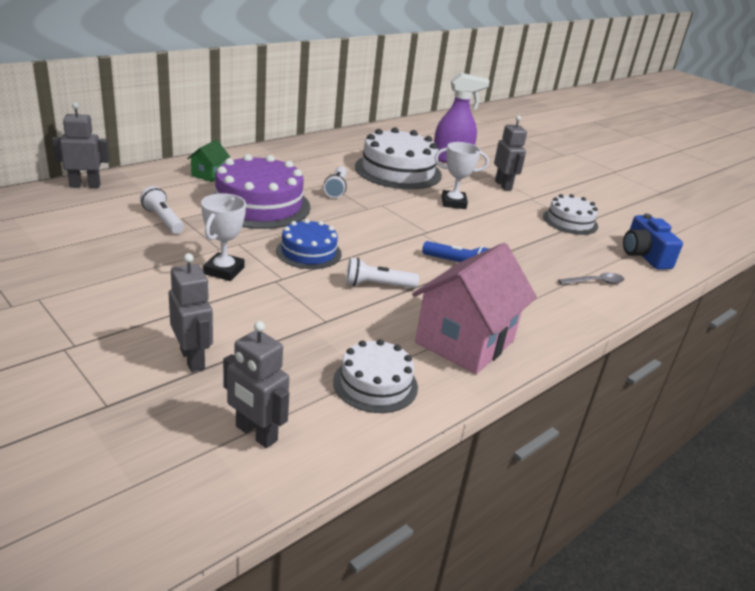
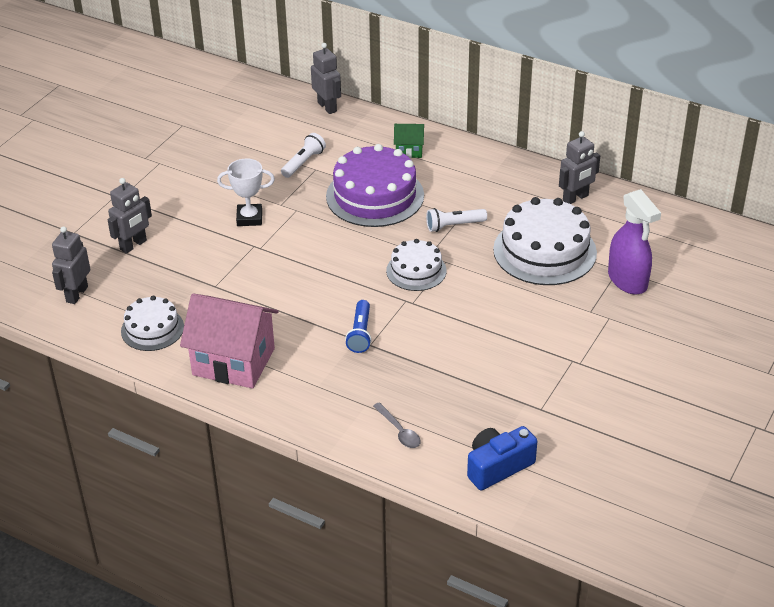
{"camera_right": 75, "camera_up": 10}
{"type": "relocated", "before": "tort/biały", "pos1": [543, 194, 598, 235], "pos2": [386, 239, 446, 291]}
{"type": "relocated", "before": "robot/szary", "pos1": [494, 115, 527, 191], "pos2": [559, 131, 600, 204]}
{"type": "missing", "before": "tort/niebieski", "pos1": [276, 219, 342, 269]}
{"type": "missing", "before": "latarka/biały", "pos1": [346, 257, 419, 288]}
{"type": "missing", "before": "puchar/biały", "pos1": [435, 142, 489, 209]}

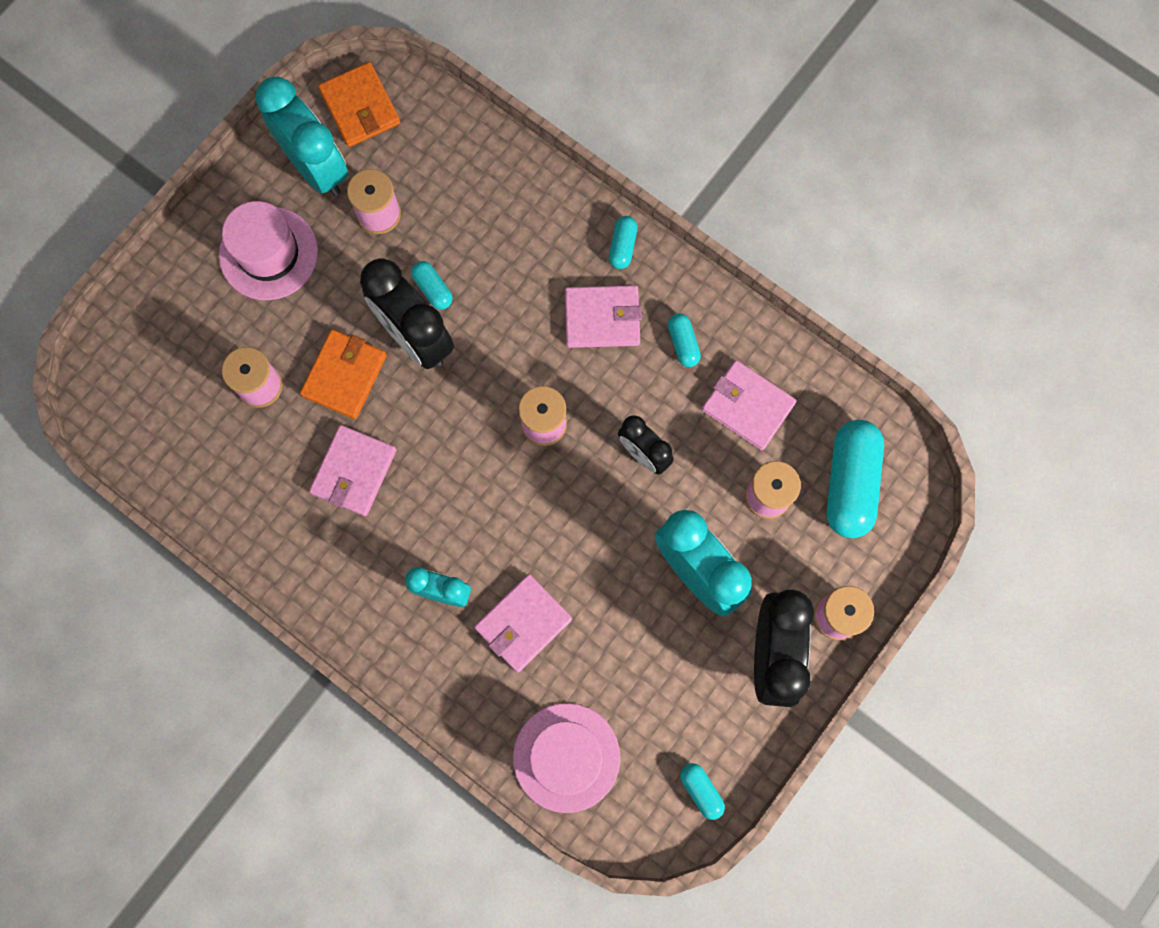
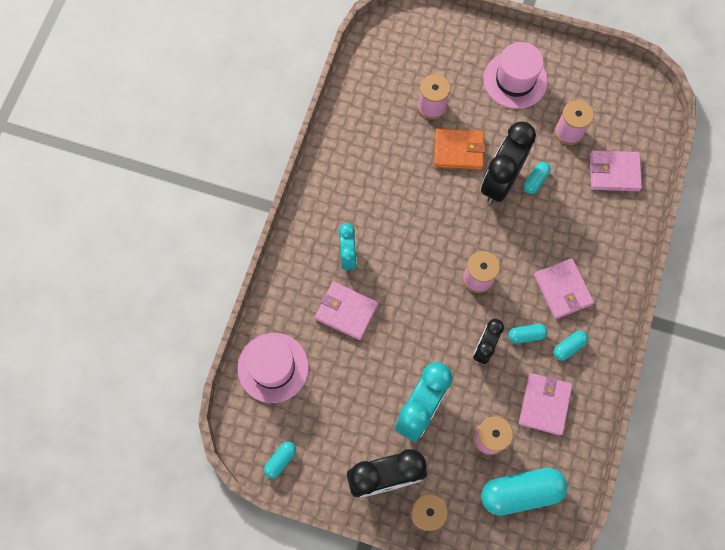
{"camera_right": 70, "camera_up": -5}
{"type": "relocated", "before": "kapsułka/turkusowy", "pos1": [609, 216, 637, 269], "pos2": [508, 324, 548, 344]}
{"type": "relocated", "before": "portfel/różowy", "pos1": [309, 425, 396, 516], "pos2": [590, 150, 642, 192]}
{"type": "missing", "before": "budzik/turkusowy", "pos1": [255, 77, 348, 196]}
{"type": "missing", "before": "portfel/pomarańczowy", "pos1": [318, 62, 400, 147]}

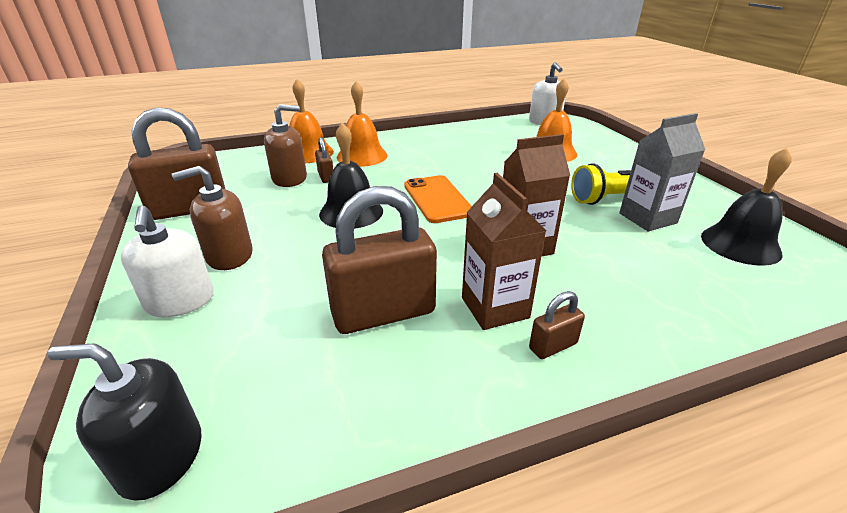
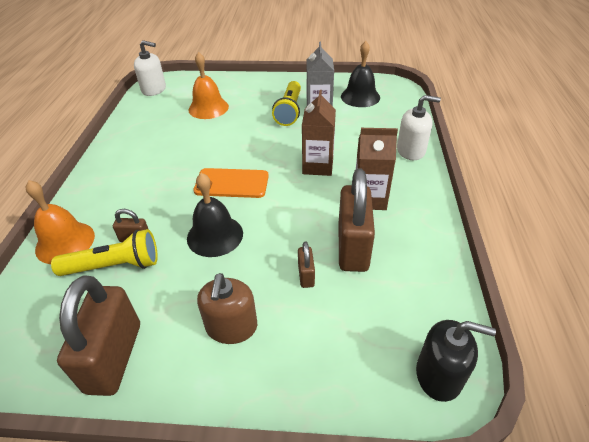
{"camera_right": -65, "camera_up": 10}
{"type": "exchanged", "before": "dozownik mydła/brązowy", "after": "latarka/żółty", "pos1": [264, 104, 307, 187], "pos2": [51, 229, 158, 276]}
{"type": "relocated", "before": "kłódka/brązowy", "pos1": [529, 291, 585, 359], "pos2": [298, 242, 315, 288]}
{"type": "relocated", "before": "dozownik mydła/biały", "pos1": [121, 205, 214, 317], "pos2": [397, 95, 441, 160]}
{"type": "spun", "before": "dozownik mydła/czarny", "pos1": [48, 343, 201, 501], "pos2": [416, 320, 496, 402], "turn": -105}
{"type": "missing", "before": "dzwonek/pomarańczowy", "pos1": [337, 81, 388, 167]}

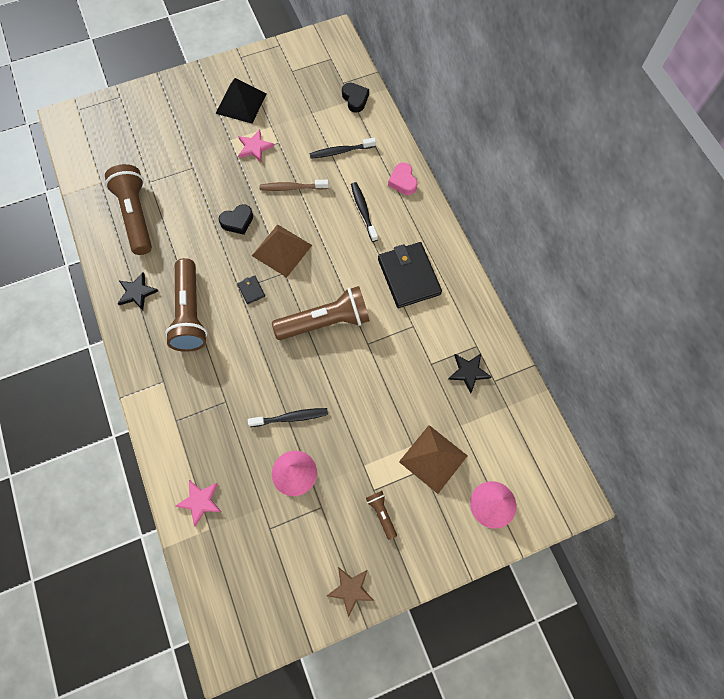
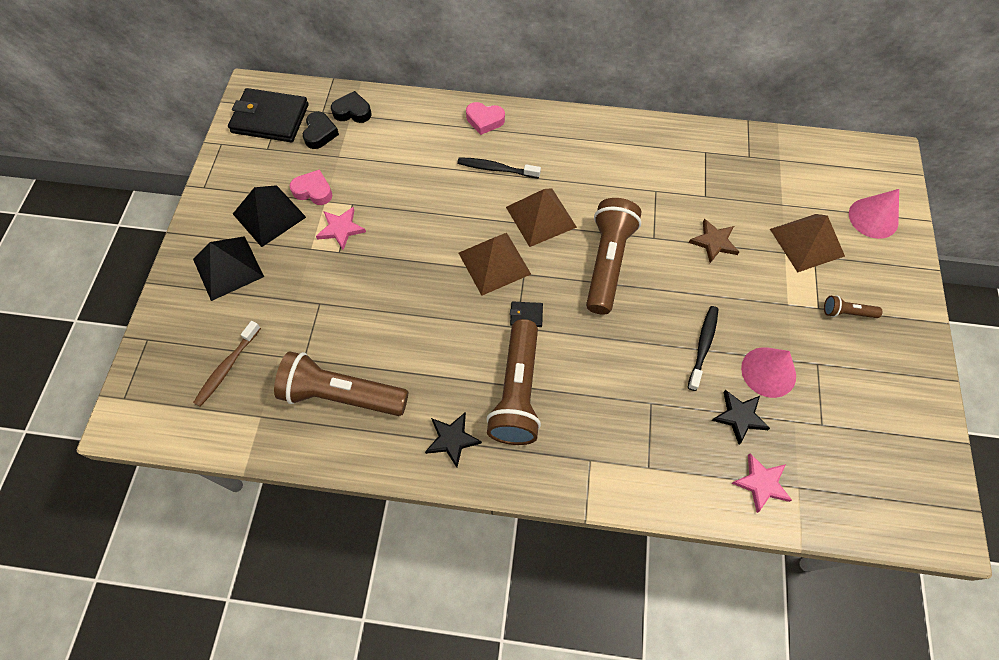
{"camera_right": -60, "camera_up": -5}
{"type": "appeared", "after": "piramida/czarny", "pos2": [193, 236, 264, 301]}
{"type": "relocated", "before": "szczoteczka do zębów/brązowy", "pos1": [260, 180, 329, 191], "pos2": [193, 321, 261, 407]}
{"type": "relocated", "before": "portfel/czarny", "pos1": [378, 242, 442, 308], "pos2": [228, 88, 309, 142]}
{"type": "appeared", "after": "serce/różowy", "pos2": [290, 169, 333, 205]}
{"type": "relocated", "before": "serce/czarny", "pos1": [219, 204, 253, 235], "pos2": [303, 111, 339, 149]}
{"type": "spun", "before": "latarka/brązowy", "pos1": [165, 258, 207, 352], "pos2": [486, 319, 541, 445], "turn": 75}
{"type": "appeared", "after": "piramida/brązowy", "pos2": [506, 188, 577, 247]}
{"type": "relocated", "before": "gwiazda/brązowy", "pos1": [327, 567, 374, 617], "pos2": [689, 219, 739, 263]}
{"type": "relocated", "before": "gwiazda/czarny", "pos1": [448, 354, 491, 393], "pos2": [712, 390, 770, 445]}
{"type": "missing", "before": "szczoteczka do zębów/czarny", "pos1": [310, 138, 376, 159]}

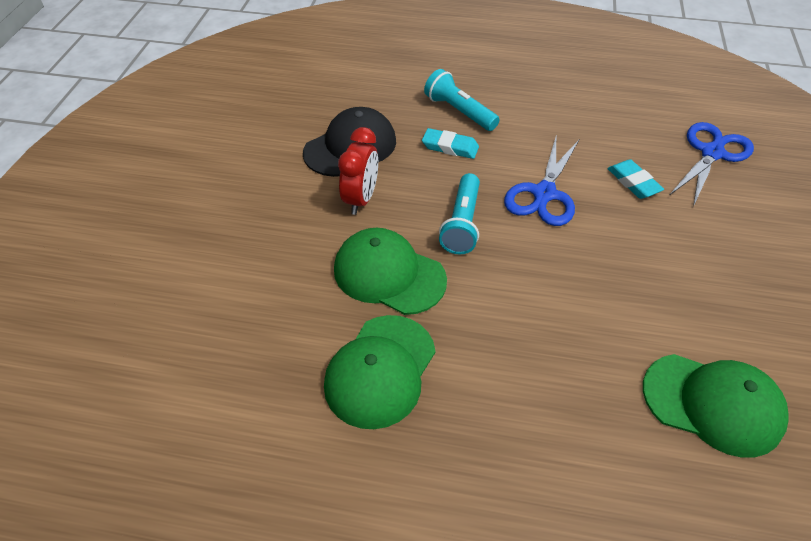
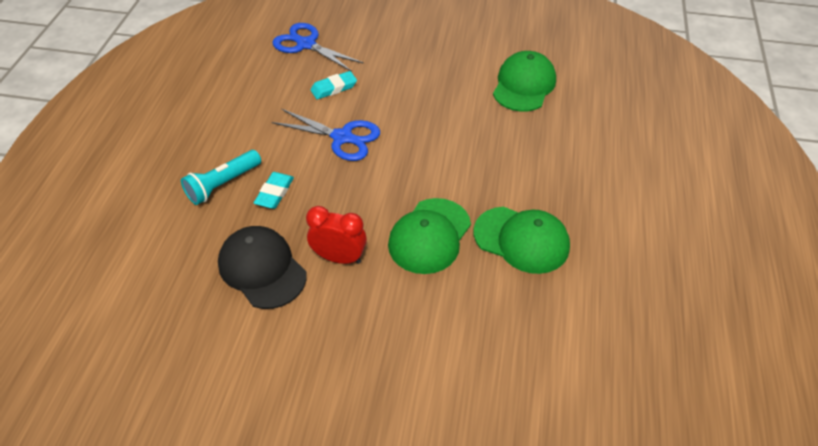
{"camera_right": -90, "camera_up": 0}
{"type": "missing", "before": "latarka/turkusowy", "pos1": [439, 173, 480, 255]}

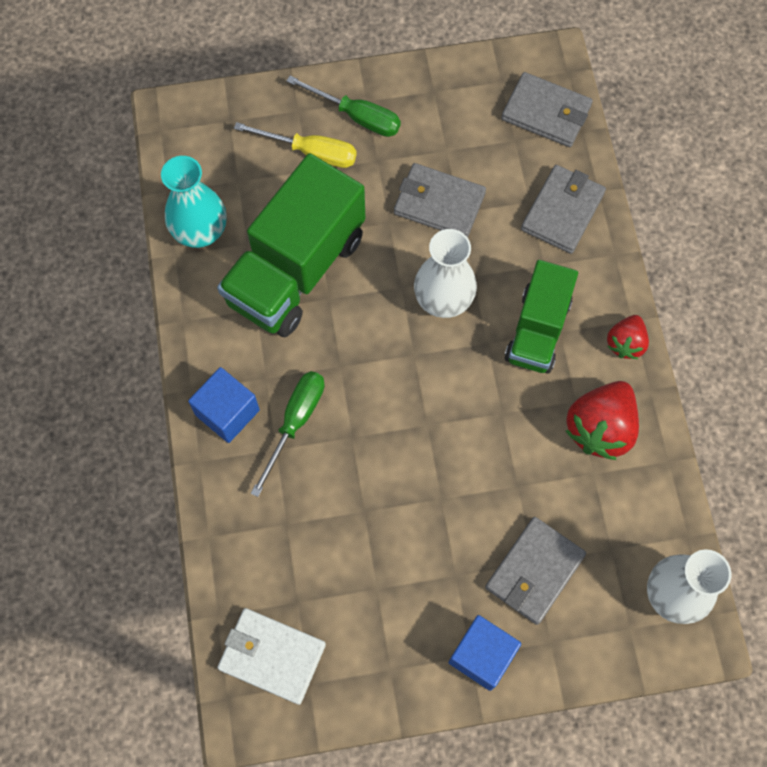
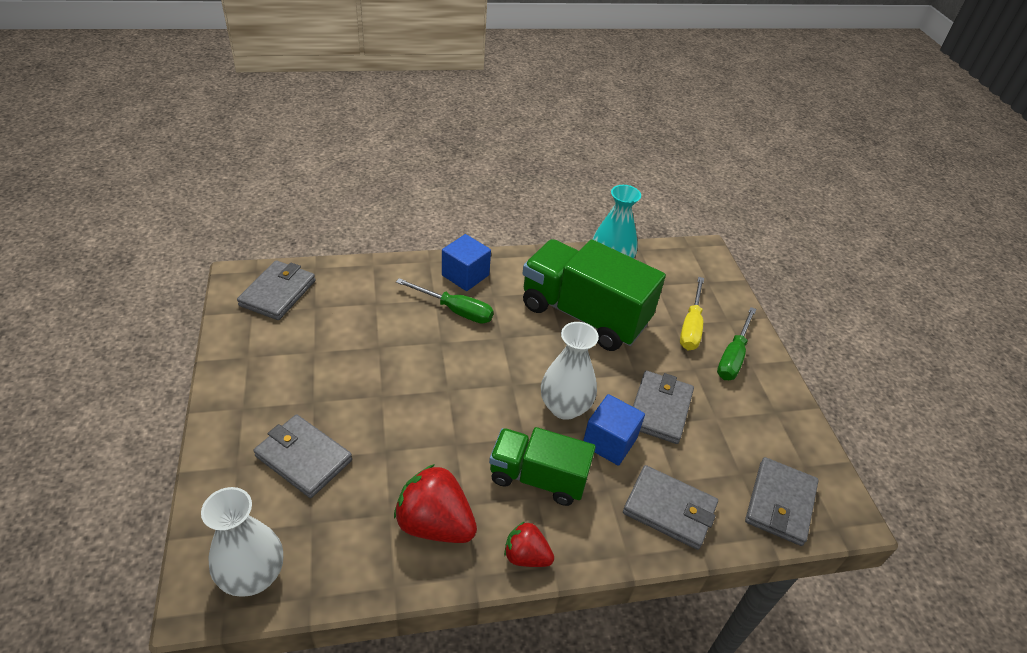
{"camera_right": 85, "camera_up": -25}
{"type": "colour", "before": "portfel/biały", "after": "portfel/szary", "pos1": [217, 608, 326, 705], "pos2": [237, 260, 315, 320]}
{"type": "relocated", "before": "sześcian/niebieski", "pos1": [449, 615, 521, 691], "pos2": [583, 394, 645, 466]}

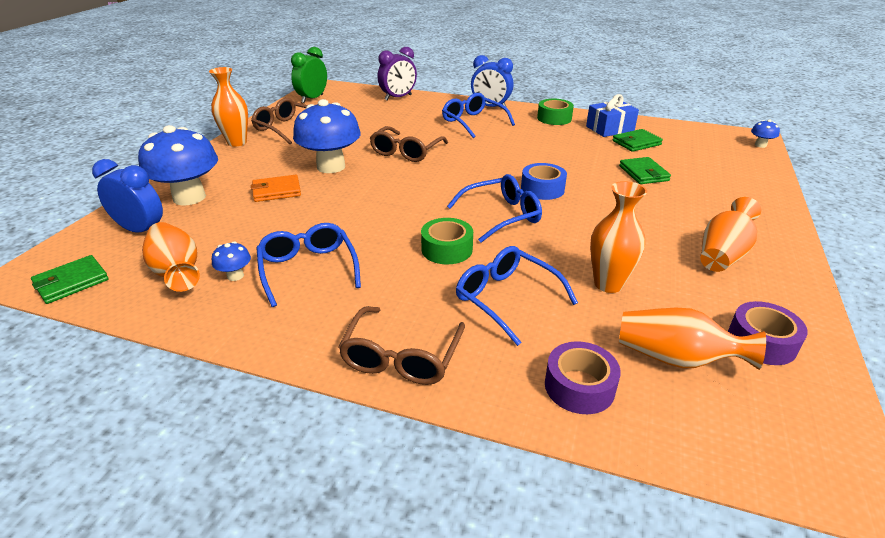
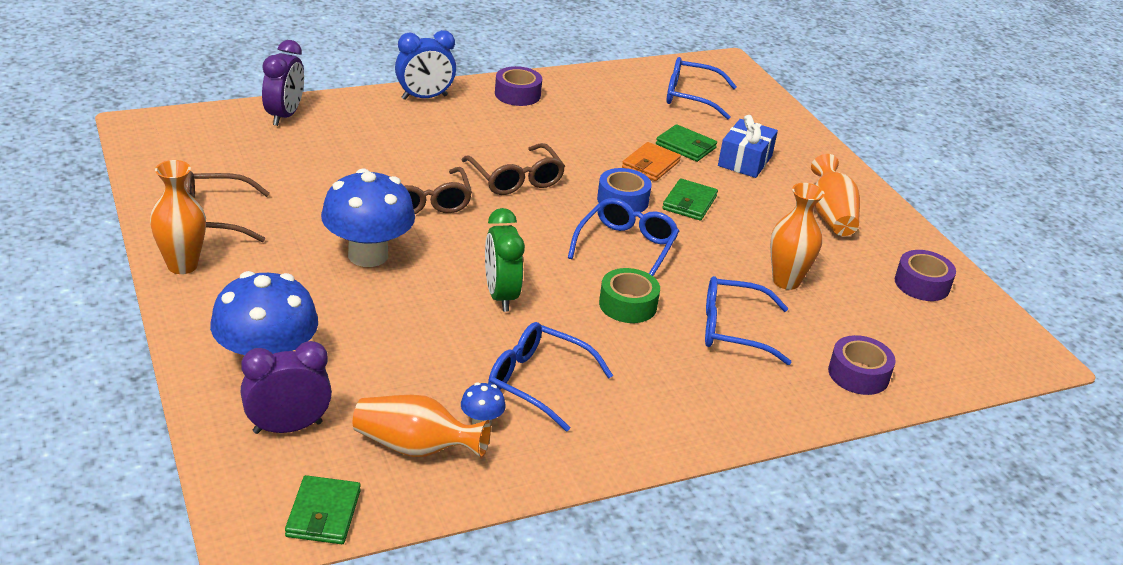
{"camera_right": -45, "camera_up": 0}
{"type": "colour", "before": "budzik/niebieski", "after": "budzik/fioletowy", "pos1": [92, 159, 163, 233], "pos2": [240, 341, 332, 434]}
{"type": "relocated", "before": "okulary/brązowy", "pos1": [338, 306, 465, 385], "pos2": [461, 143, 565, 195]}
{"type": "relocated", "before": "budzik/zielony", "pos1": [291, 47, 327, 103], "pos2": [485, 208, 525, 312]}
{"type": "colour", "before": "taśma klejąca/zielony", "after": "taśma klejąca/fioletowy", "pos1": [537, 99, 574, 125], "pos2": [495, 66, 542, 106]}
{"type": "relocated", "before": "portfel/pomarańczowy", "pos1": [251, 175, 301, 202], "pos2": [622, 142, 681, 181]}
{"type": "relocated", "before": "portfel/zielony", "pos1": [612, 129, 663, 152], "pos2": [662, 178, 718, 221]}
{"type": "relocated", "before": "okulary/niebieski", "pos1": [442, 93, 515, 138], "pos2": [666, 57, 737, 120]}
{"type": "relocated", "before": "prezent/niebieski", "pos1": [586, 94, 639, 137], "pos2": [718, 115, 778, 178]}
{"type": "missing", "before": "wazon/pomarańczowy", "pos1": [619, 308, 766, 370]}
{"type": "missing", "before": "grzyb/niebieski", "pos1": [751, 119, 780, 148]}

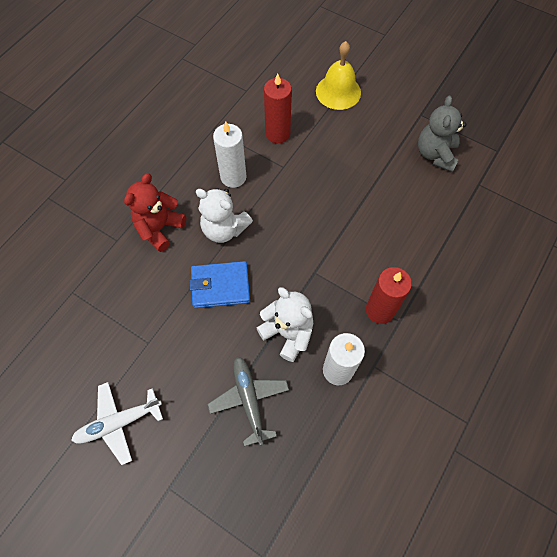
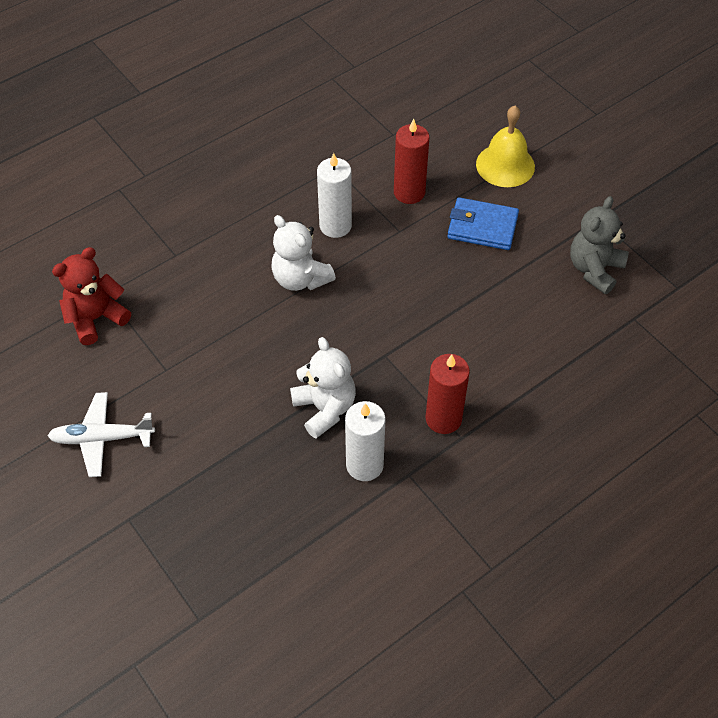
{"camera_right": 20, "camera_up": -10}
{"type": "relocated", "before": "miś/czerwony", "pos1": [124, 173, 186, 252], "pos2": [52, 247, 131, 345]}
{"type": "relocated", "before": "portfel/niebieski", "pos1": [189, 261, 250, 308], "pos2": [447, 197, 519, 250]}
{"type": "missing", "before": "samolot/szary", "pos1": [207, 356, 289, 447]}

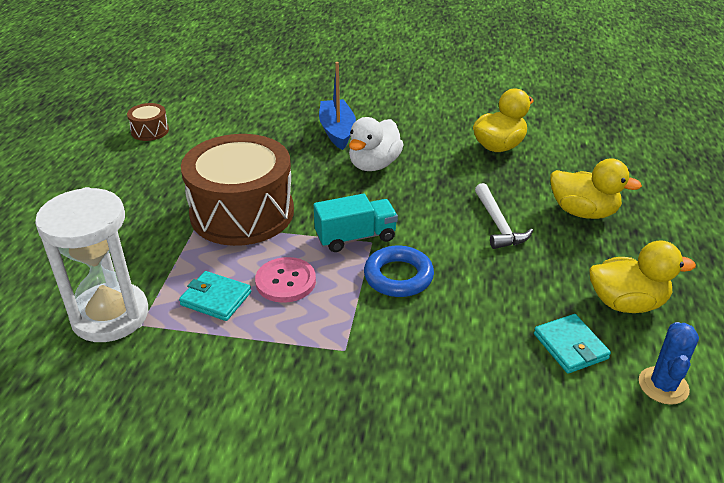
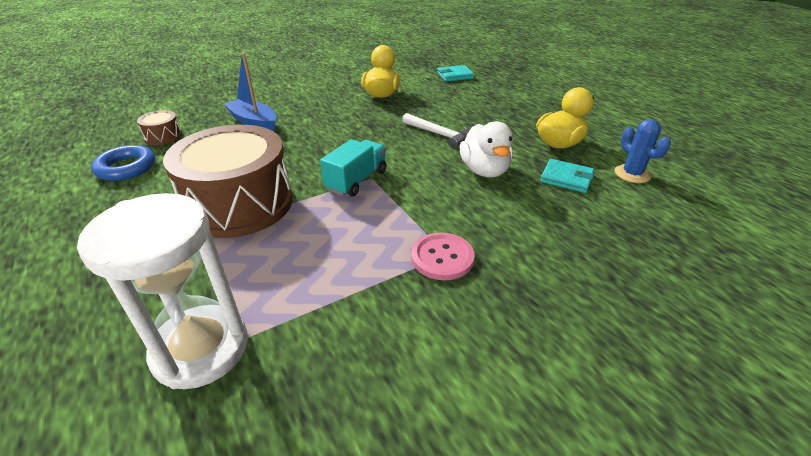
{"camera_right": -40, "camera_up": 0}
{"type": "relocated", "before": "pierścień/niebieski", "pos1": [364, 246, 434, 297], "pos2": [91, 145, 155, 181]}
{"type": "relocated", "before": "bęben/brązowy", "pos1": [127, 103, 169, 141], "pos2": [137, 110, 182, 145]}
{"type": "relocated", "before": "guzik/różowy", "pos1": [255, 257, 316, 303], "pos2": [411, 232, 475, 280]}
{"type": "relocated", "before": "portfel/turkusowy", "pos1": [179, 271, 251, 321], "pos2": [437, 65, 474, 82]}
{"type": "relocated", "before": "kaczka/biały", "pos1": [349, 117, 403, 171], "pos2": [460, 121, 513, 177]}
{"type": "missing", "before": "kaczka/żółty", "pos1": [551, 158, 642, 219]}

